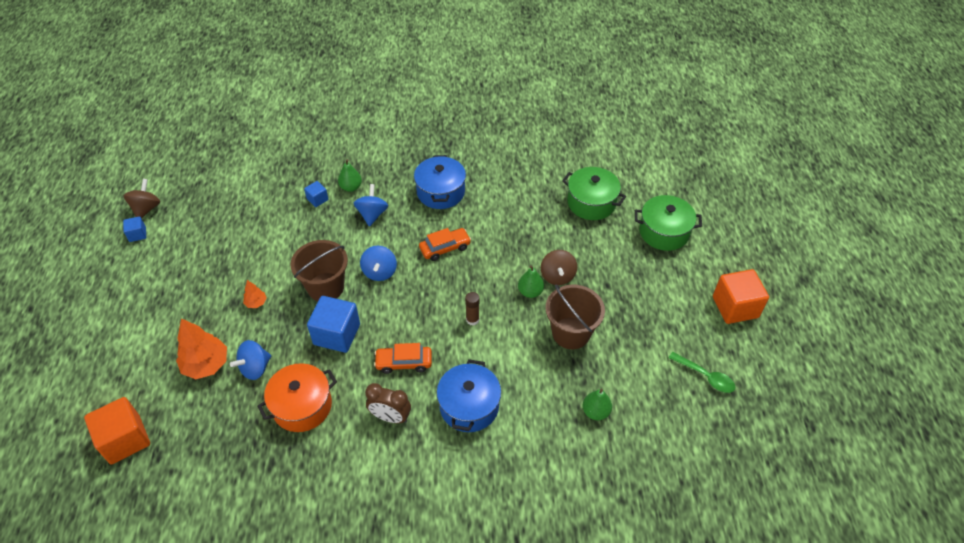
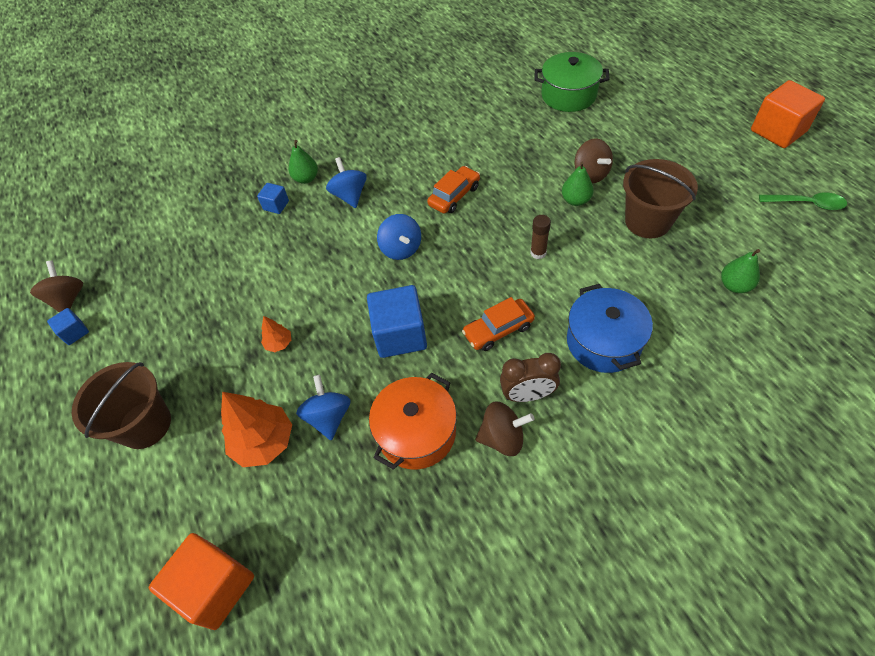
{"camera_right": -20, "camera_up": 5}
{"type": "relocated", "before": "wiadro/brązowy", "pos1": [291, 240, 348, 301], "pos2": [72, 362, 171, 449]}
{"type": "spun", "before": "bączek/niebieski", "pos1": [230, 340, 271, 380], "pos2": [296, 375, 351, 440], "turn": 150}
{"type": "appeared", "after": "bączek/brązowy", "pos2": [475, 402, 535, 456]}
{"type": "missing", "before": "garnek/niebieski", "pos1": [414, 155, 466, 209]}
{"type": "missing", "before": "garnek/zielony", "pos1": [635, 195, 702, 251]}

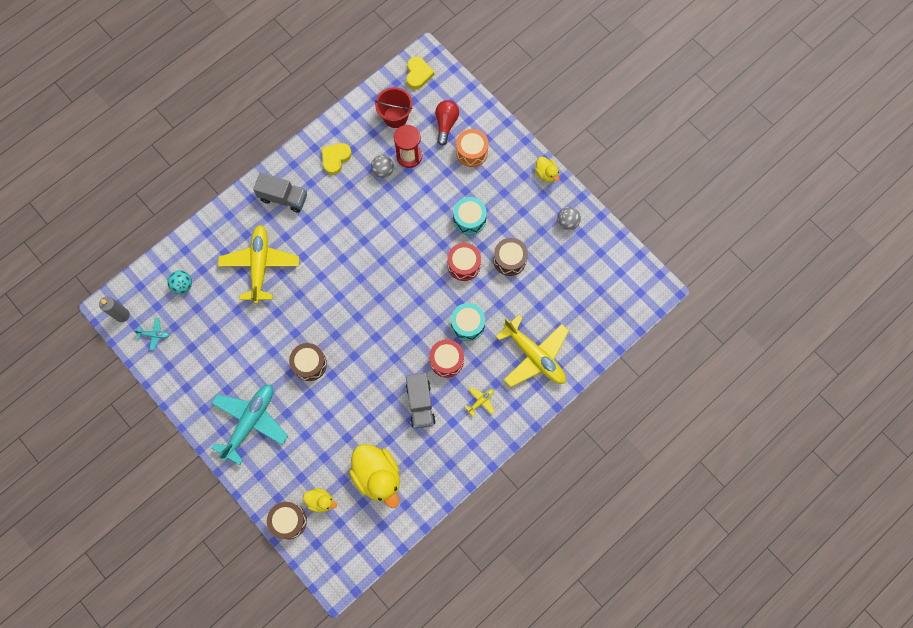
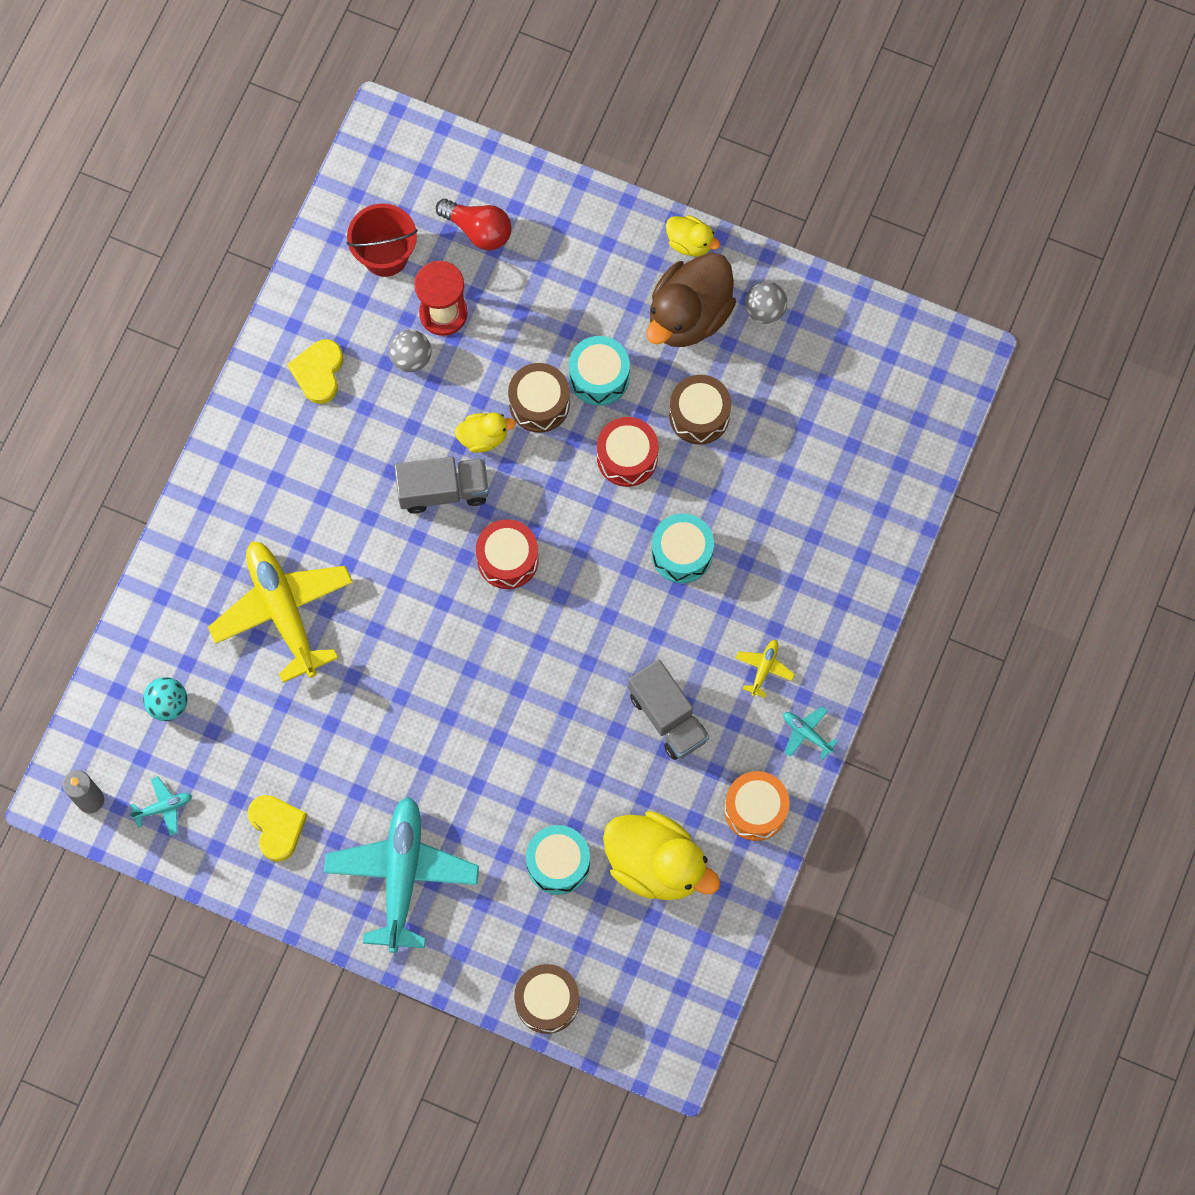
{"camera_right": -25, "camera_up": 0}
{"type": "relocated", "before": "serce/żółty", "pos1": [406, 56, 434, 89], "pos2": [248, 795, 307, 862]}
{"type": "relocated", "before": "ciężarówka/szary", "pos1": [253, 172, 307, 212], "pos2": [394, 457, 489, 514]}
{"type": "spun", "before": "żarówka/czerwony", "pos1": [435, 100, 459, 146], "pos2": [436, 199, 512, 250], "turn": 135}
{"type": "relocated", "before": "kaczka/żółty", "pos1": [303, 488, 337, 513], "pos2": [455, 413, 516, 453]}
{"type": "relocated", "before": "bęben/czerwony", "pos1": [429, 339, 464, 378], "pos2": [476, 519, 539, 589]}
{"type": "relocated", "before": "bęben/brązowy", "pos1": [289, 343, 327, 381], "pos2": [508, 363, 570, 433]}
{"type": "appeared", "after": "bęben/turkusowy", "pos2": [526, 825, 590, 895]}
{"type": "appeared", "after": "kaczka/brązowy", "pos2": [647, 253, 736, 347]}
{"type": "relocated", "before": "bęben/pomarańczowy", "pos1": [456, 129, 489, 167], "pos2": [724, 771, 790, 841]}
{"type": "appeared", "after": "samolot/turkusowy", "pos2": [783, 706, 838, 759]}
{"type": "missing", "before": "samolot/żółty", "pos1": [495, 315, 569, 387]}

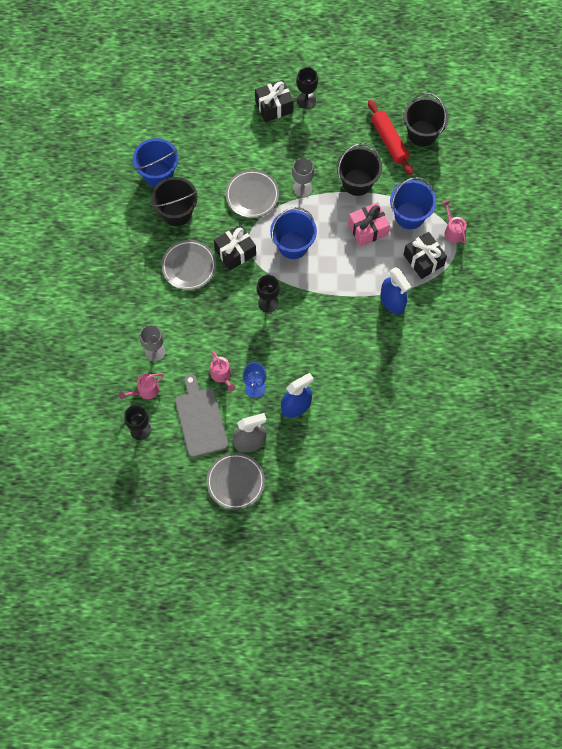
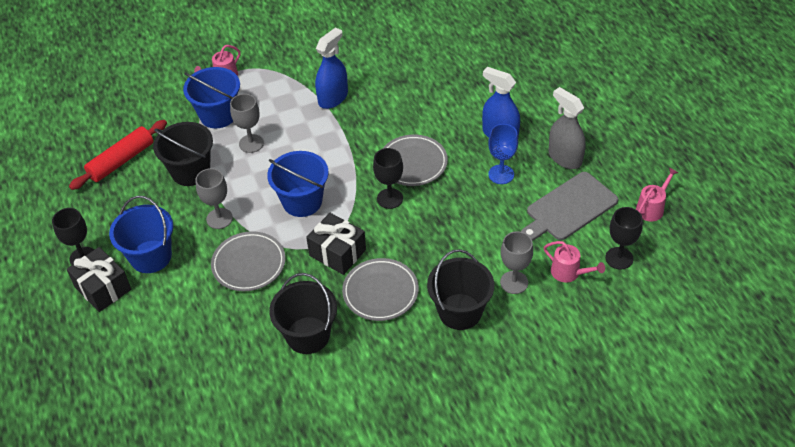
{"camera_right": -110, "camera_up": -20}
{"type": "relocated", "before": "wiadro/niebieski", "pos1": [133, 138, 178, 187], "pos2": [109, 196, 173, 273]}
{"type": "exchanged", "before": "prezent/różowy", "after": "kielich/szary", "pos1": [348, 202, 390, 247], "pos2": [230, 94, 264, 153]}
{"type": "relocated", "before": "talerz/szary", "pos1": [207, 453, 265, 510], "pos2": [383, 135, 448, 186]}
{"type": "relocated", "before": "wiadro/czarny", "pos1": [404, 93, 449, 147], "pos2": [427, 249, 494, 330]}
{"type": "relocated", "before": "konewka/różowy", "pos1": [210, 351, 236, 392], "pos2": [636, 168, 678, 221]}
{"type": "missing", "before": "prezent/czarny", "pos1": [403, 232, 447, 279]}

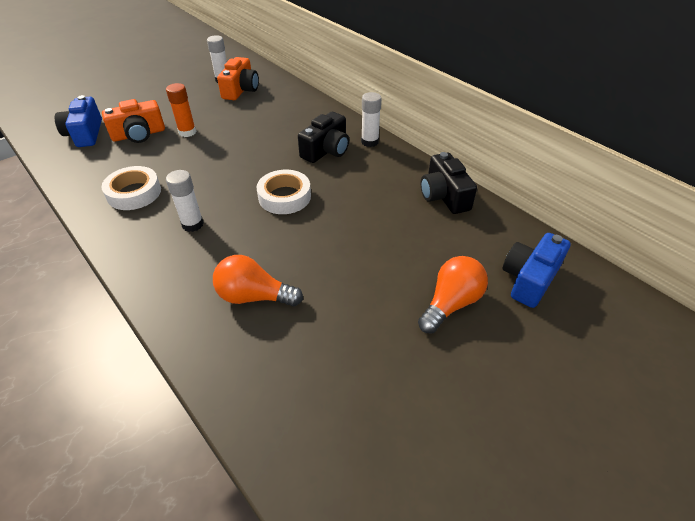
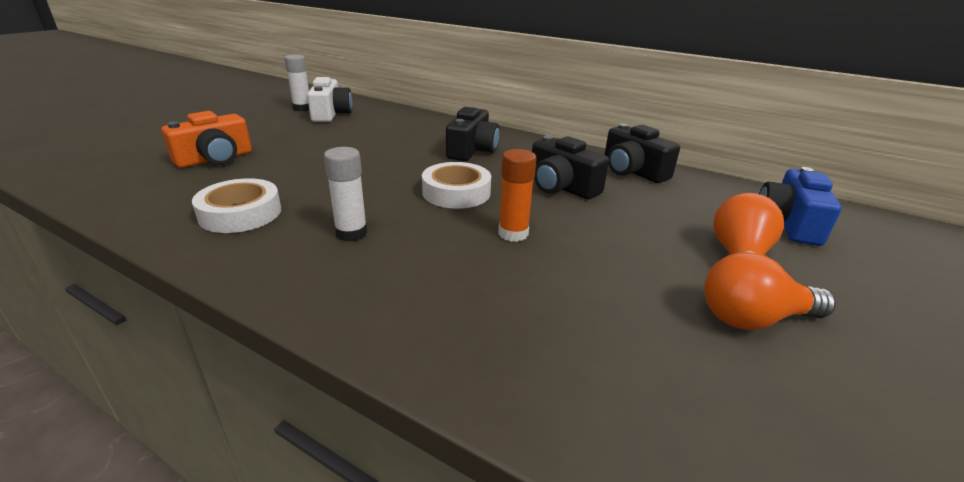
{"camera_right": -20, "camera_up": -15}
{"type": "colour", "before": "aparat fotograficzny/pomarańczowy", "after": "aparat fotograficzny/biały", "pos1": [217, 57, 259, 100], "pos2": [307, 77, 352, 122]}
{"type": "relocated", "before": "klej w sztyfcie/pomarańczowy", "pos1": [166, 83, 196, 137], "pos2": [498, 149, 537, 242]}
{"type": "appeared", "after": "aparat fotograficzny/czarny", "pos2": [532, 136, 609, 199]}
{"type": "relocated", "before": "żarówka/pomarańczowy", "pos1": [213, 255, 303, 307], "pos2": [704, 252, 836, 330]}
{"type": "missing", "before": "aparat fotograficzny/niebieski", "pos1": [55, 95, 102, 147]}
{"type": "missing", "before": "klej w sztyfcie/biały", "pos1": [361, 92, 382, 147]}

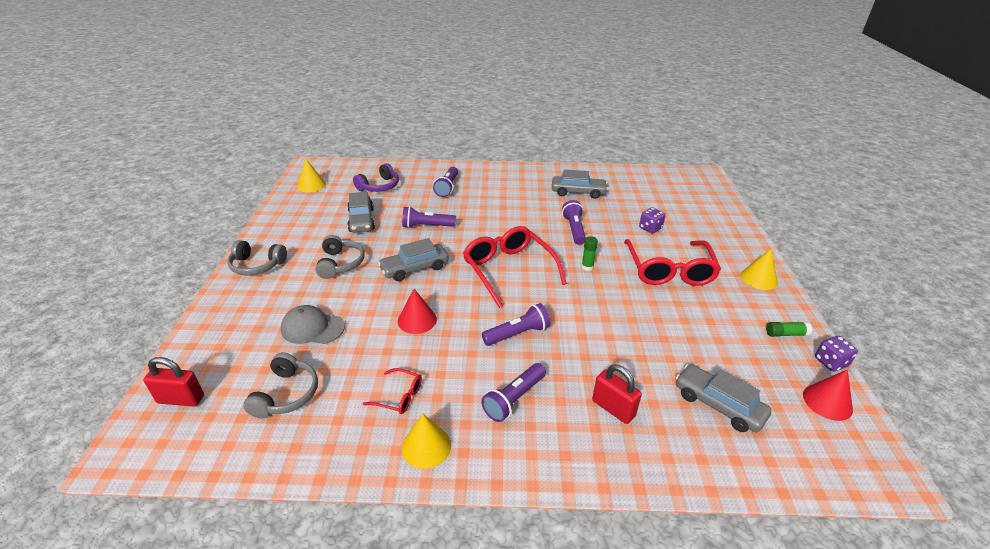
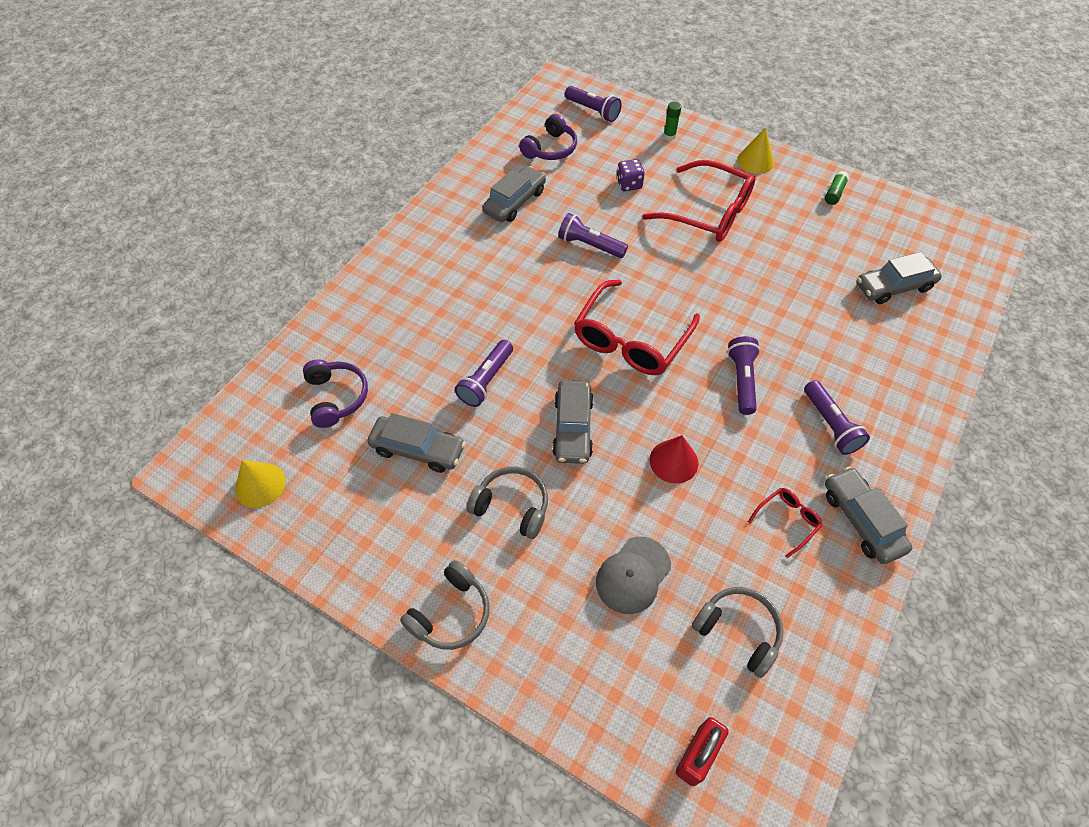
{"camera_right": -60, "camera_up": 20}
{"type": "appeared", "after": "słuchawki/fioletowy", "pos2": [519, 114, 577, 160]}
{"type": "relocated", "before": "latarka/fioletowy", "pos1": [433, 167, 458, 197], "pos2": [565, 86, 622, 122]}
{"type": "spun", "before": "okulary/czerwony", "pos1": [463, 226, 567, 308], "pos2": [574, 280, 700, 375], "turn": -60}
{"type": "relocated", "before": "klej w sztyfcie/zielony", "pos1": [581, 236, 598, 271], "pos2": [663, 102, 681, 140]}
{"type": "exchanged", "before": "stożek/żółty", "after": "samochód/szary", "pos1": [402, 414, 451, 469], "pos2": [825, 466, 913, 564]}
{"type": "missing", "before": "kłódka/czerwony", "pos1": [592, 364, 642, 424]}
{"type": "missing", "before": "stożek/czerwony", "pos1": [803, 369, 853, 421]}
{"type": "missing", "before": "kostka do gry/fioletowy", "pos1": [815, 336, 858, 372]}

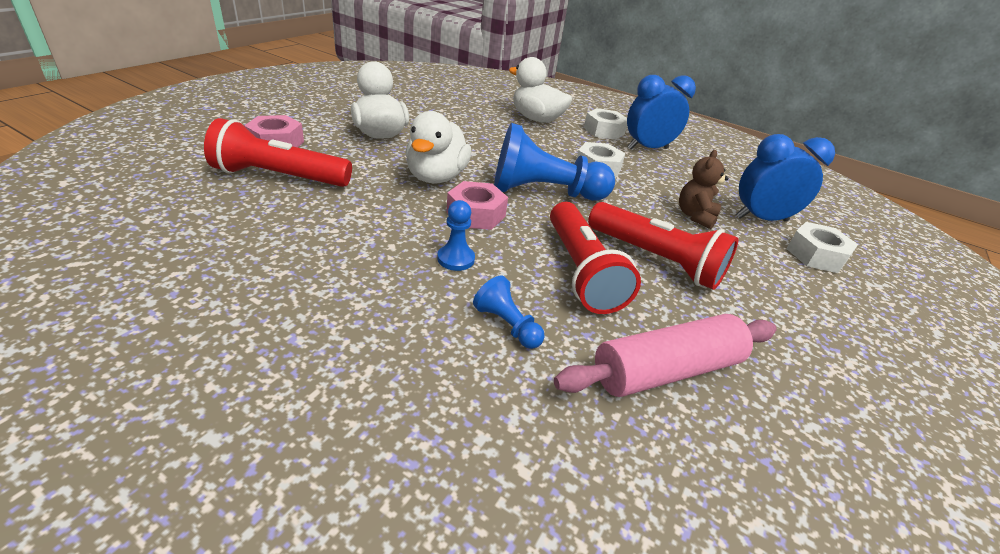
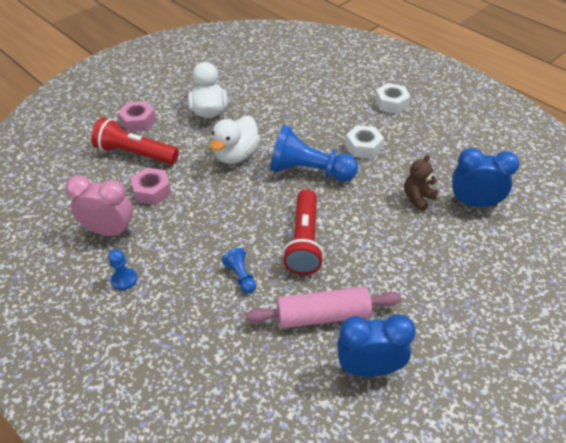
{"camera_right": 20, "camera_up": 10}
{"type": "appeared", "after": "budzik/różowy", "pos2": [65, 175, 133, 236]}
{"type": "relocated", "before": "pionek/niebieski", "pos1": [437, 200, 475, 271], "pos2": [108, 249, 137, 290]}
{"type": "relocated", "before": "nakrętka/różowy", "pos1": [446, 181, 508, 230], "pos2": [131, 168, 171, 205]}
{"type": "relocated", "before": "budzik/niebieski", "pos1": [627, 75, 696, 149], "pos2": [337, 314, 416, 377]}
{"type": "missing", "before": "kaczka/biały", "pos1": [509, 57, 572, 123]}
{"type": "missing", "before": "latarka/czerwony", "pos1": [588, 202, 739, 290]}
{"type": "missing", "before": "nakrętka/biały", "pos1": [786, 222, 858, 273]}

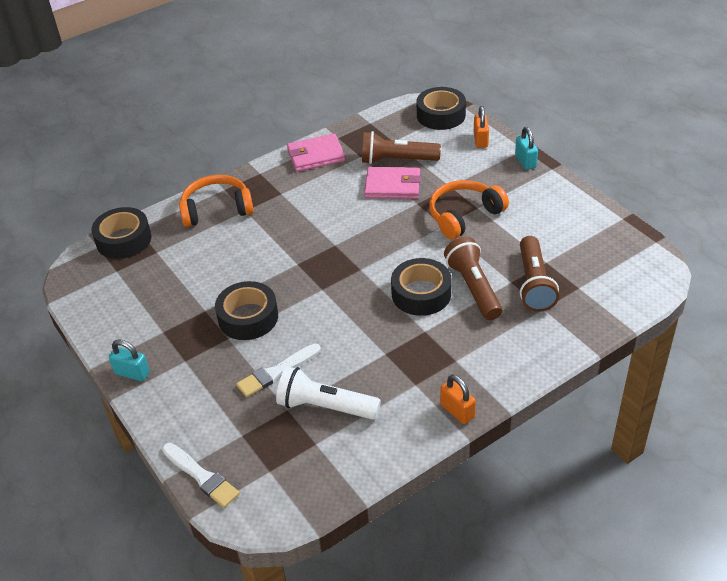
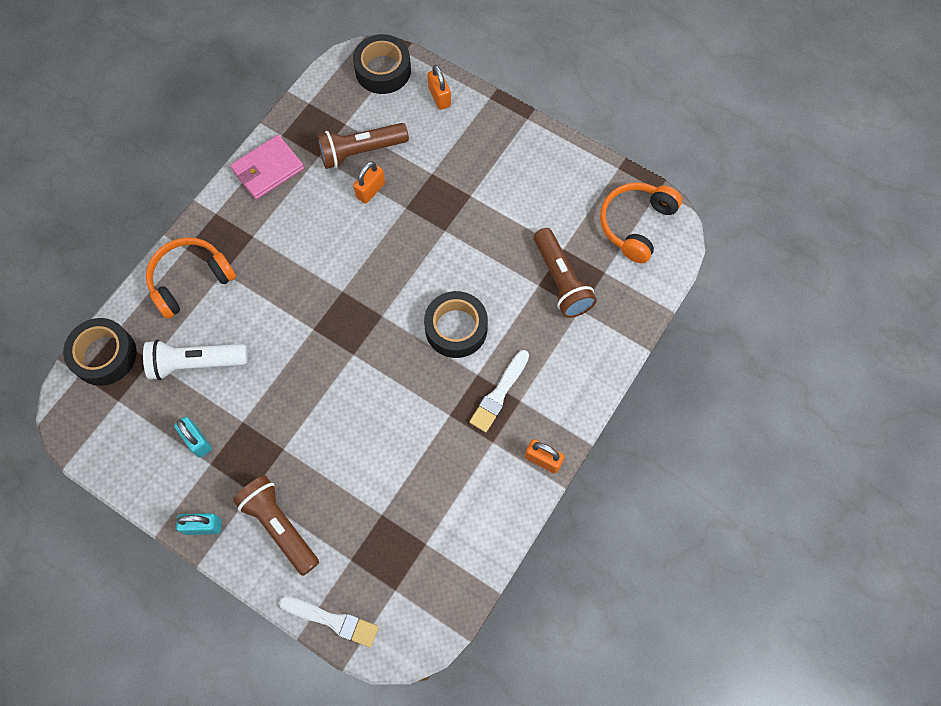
{"camera_right": -25, "camera_up": 25}
{"type": "relocated", "before": "latarka/biały", "pos1": [276, 366, 381, 420], "pos2": [143, 340, 248, 380]}
{"type": "relocated", "before": "kłódka/turkusowy", "pos1": [515, 127, 538, 170], "pos2": [174, 417, 212, 458]}
{"type": "relocated", "before": "latarka/brązowy", "pos1": [444, 237, 502, 320], "pos2": [233, 476, 319, 576]}
{"type": "exchanged", "before": "portfel/różowy", "after": "kłódka/pomarańczowy", "pos1": [364, 167, 421, 199], "pos2": [353, 161, 385, 204]}
{"type": "relocated", "before": "pędzel/biały", "pos1": [236, 344, 321, 397], "pos2": [469, 350, 529, 432]}
{"type": "relocated", "before": "słuchawki/pomarańczowy", "pos1": [429, 180, 509, 239], "pos2": [600, 183, 682, 263]}
{"type": "missing", "before": "taśma klejąca/czarny", "pos1": [215, 281, 278, 340]}

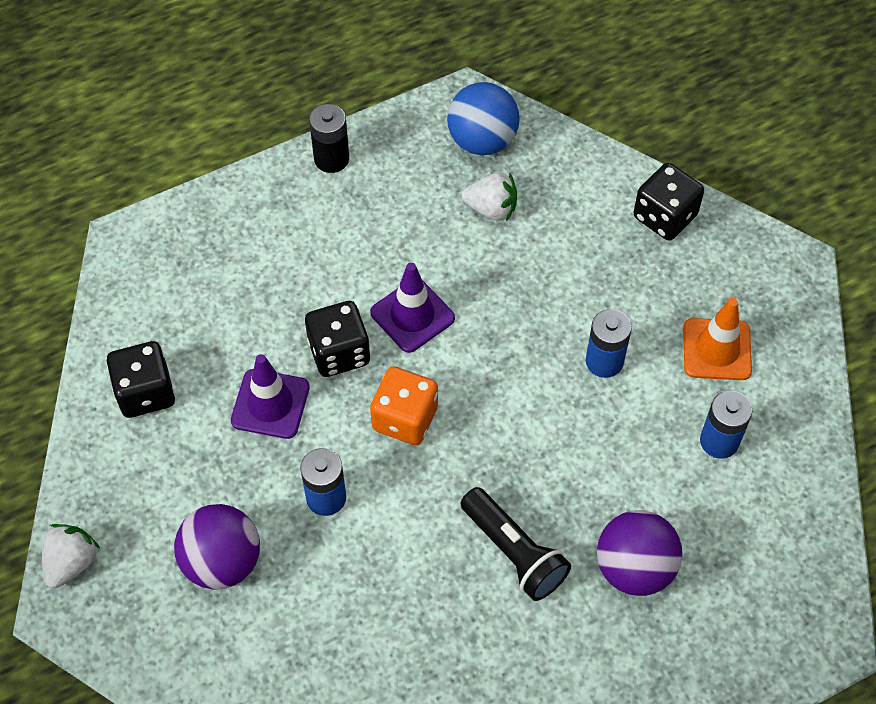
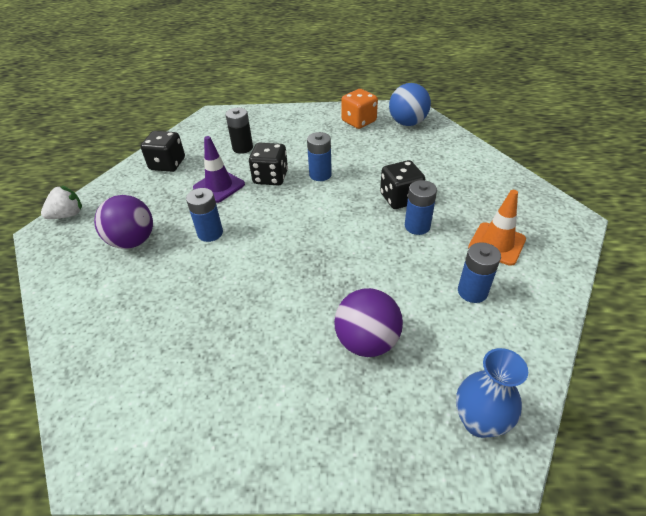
{"camera_right": 30, "camera_up": -15}
{"type": "relocated", "before": "bateria/czarny", "pos1": [309, 104, 349, 173], "pos2": [225, 108, 253, 154]}
{"type": "exchanged", "before": "pachołek/fioletowy", "after": "bateria/niebieski", "pos1": [370, 263, 455, 353], "pos2": [307, 132, 332, 181]}
{"type": "relocated", "before": "kostka do gry/pomarańczowy", "pos1": [370, 366, 438, 445], "pos2": [341, 89, 378, 129]}
{"type": "relocated", "before": "kostka do gry/czarny", "pos1": [634, 163, 704, 241], "pos2": [380, 160, 425, 209]}
{"type": "appeared", "after": "wazon/niebieski", "pos2": [456, 348, 528, 438]}
{"type": "missing", "before": "latarka/czarny", "pos1": [461, 487, 571, 601]}
{"type": "missing", "before": "truskawka/biały", "pos1": [462, 172, 517, 221]}

